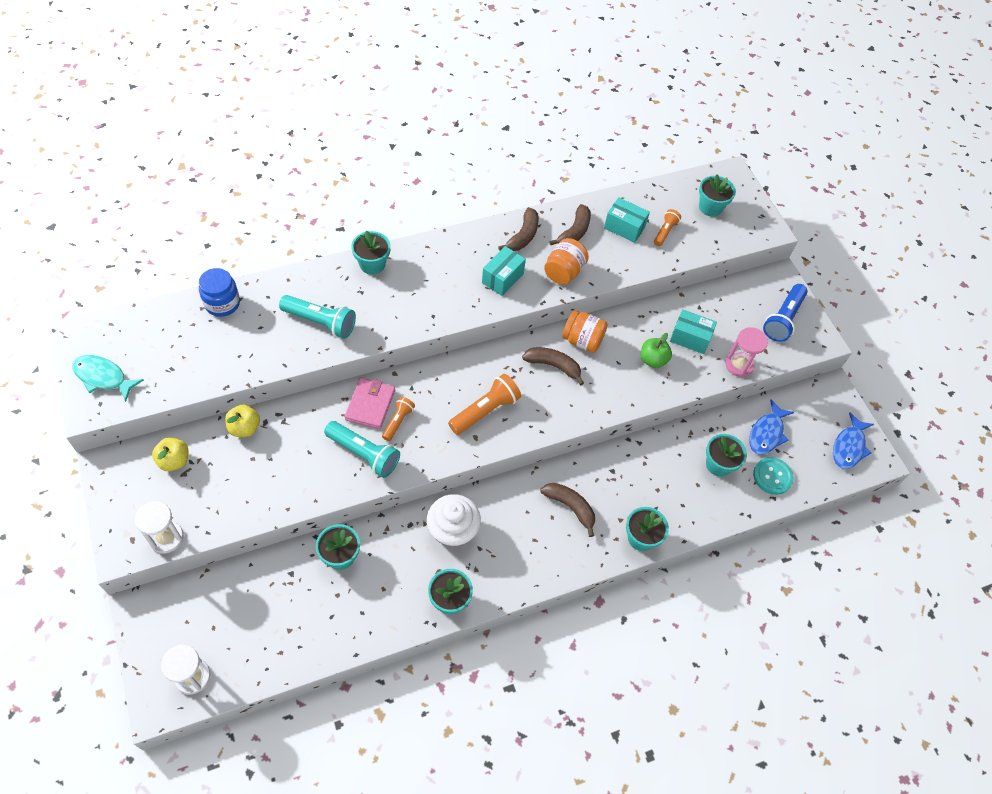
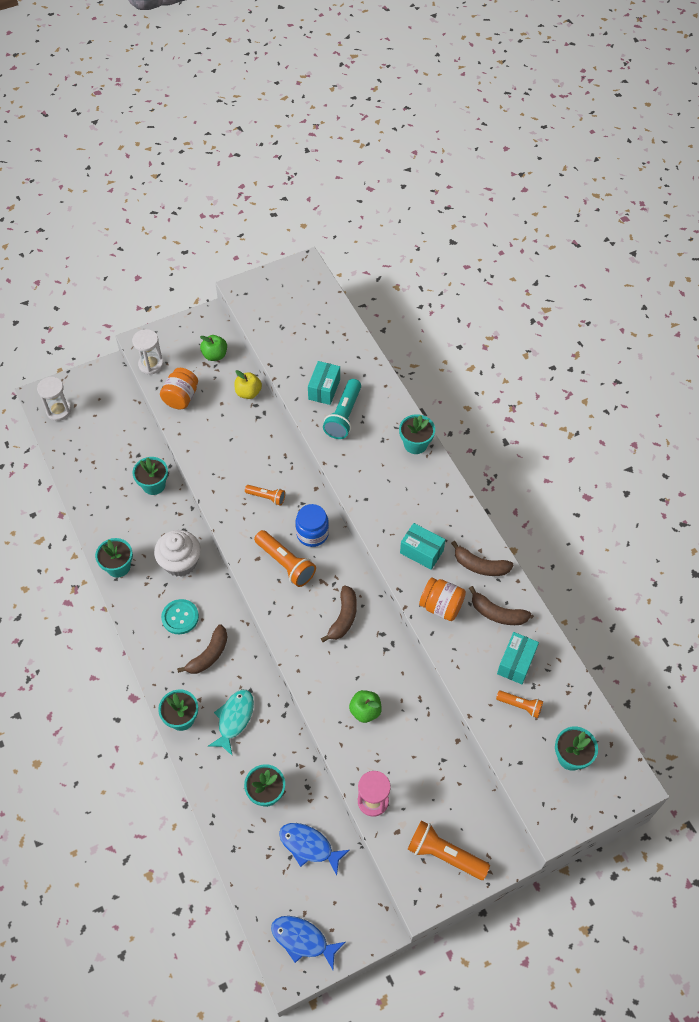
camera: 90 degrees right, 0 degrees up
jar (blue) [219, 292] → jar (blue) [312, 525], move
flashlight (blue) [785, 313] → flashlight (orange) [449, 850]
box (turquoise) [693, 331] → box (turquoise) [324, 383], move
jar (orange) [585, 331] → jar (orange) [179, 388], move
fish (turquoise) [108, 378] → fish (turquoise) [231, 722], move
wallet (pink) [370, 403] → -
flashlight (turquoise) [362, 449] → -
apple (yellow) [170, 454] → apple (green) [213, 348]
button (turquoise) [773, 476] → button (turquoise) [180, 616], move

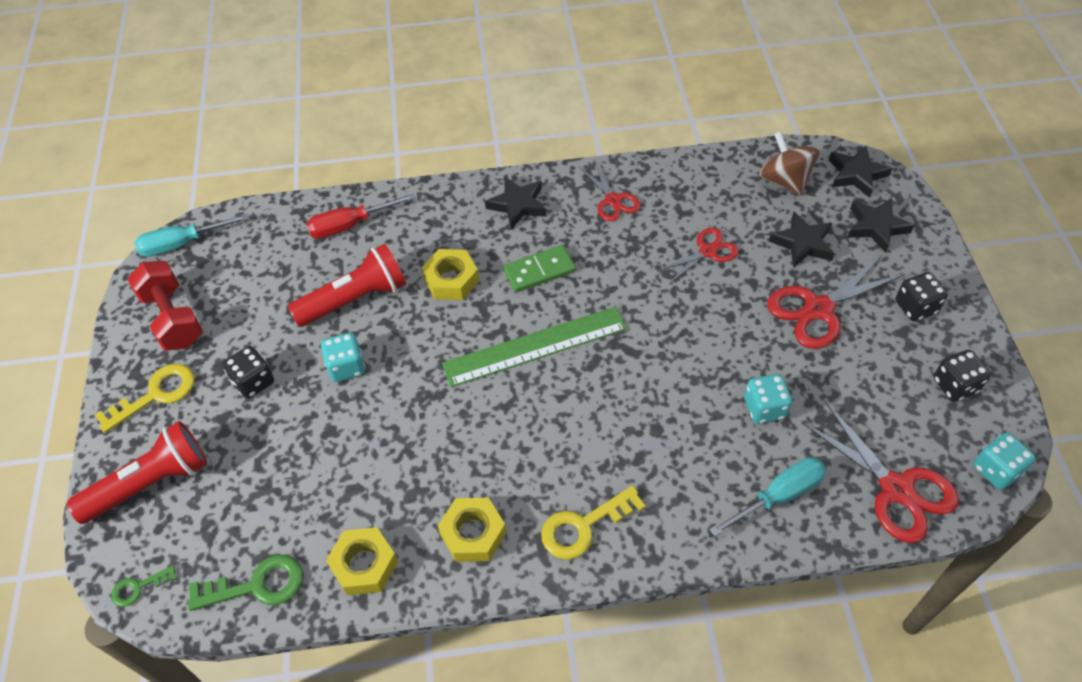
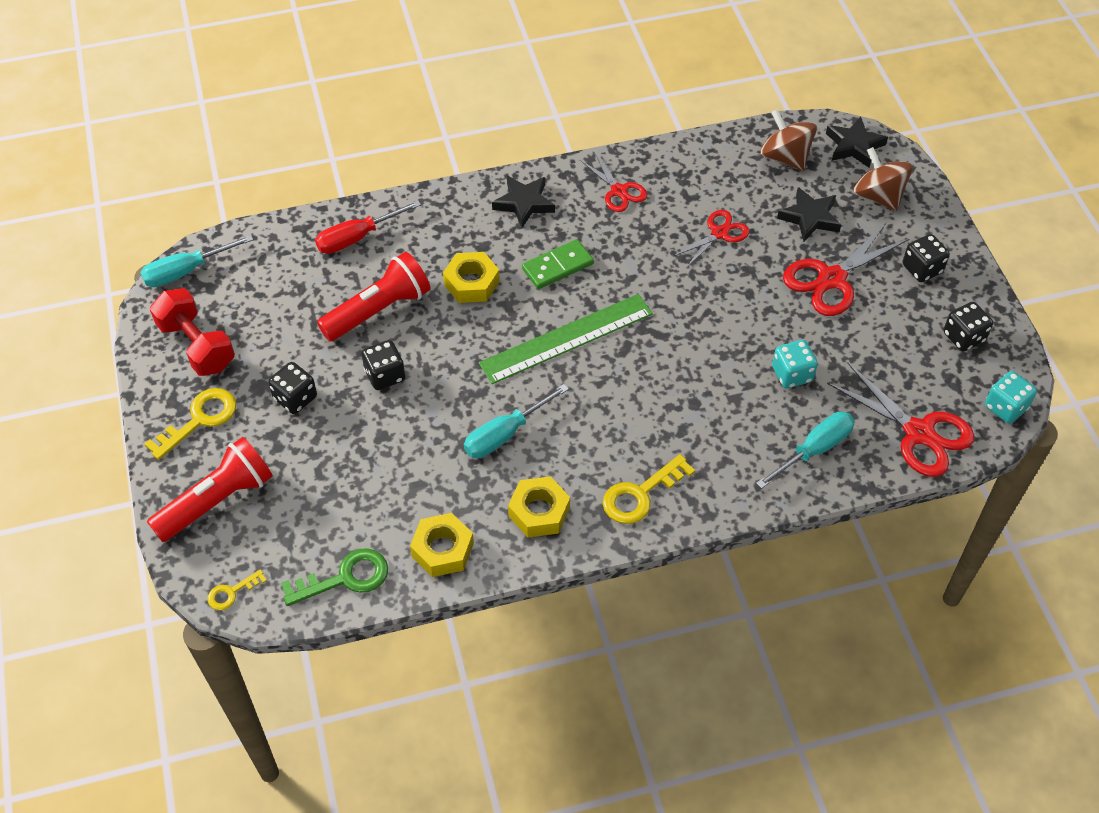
camera: 10 degrees left, 0 degrees up
star (black) [881, 225] → spinning top (brown) [883, 179]
dice (turquoise) [343, 357] → dice (black) [383, 365]
key (green) [144, 586] → key (yellow) [237, 589]
- → screwdriver (turquoise) [516, 421]

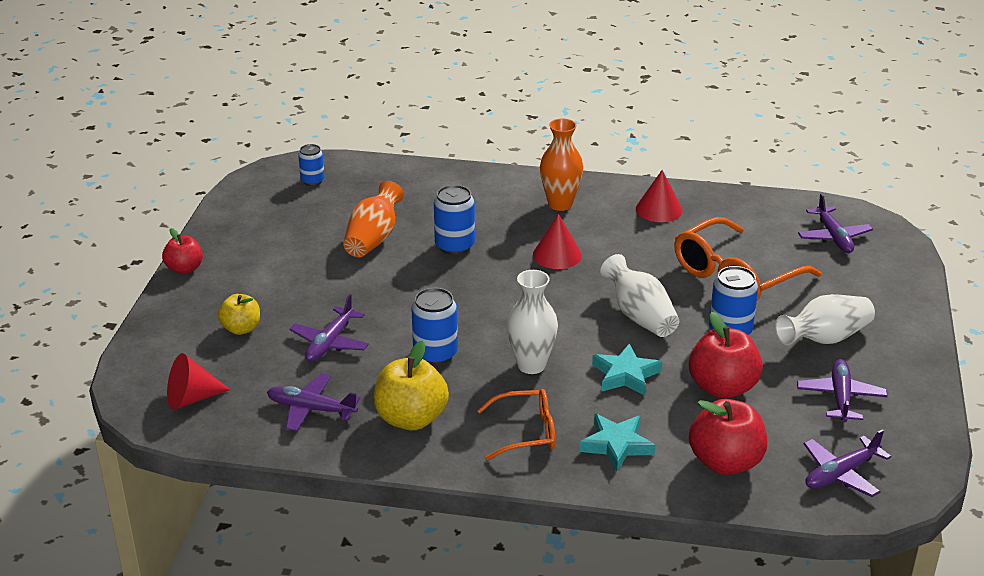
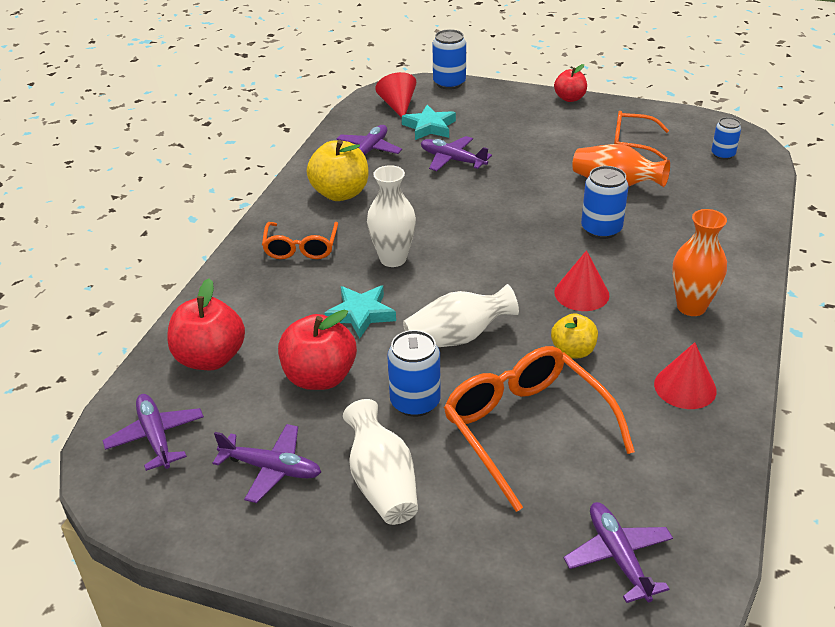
camera: 100 degrees right, 5 degrees up
plane (purple) [835, 223] → plane (purple) [618, 552], 75 degrees clockwise
can (blue) [434, 326] → can (blue) [449, 59], move
apple (yellow) [239, 314] → apple (yellow) [574, 336], move
star (turquoise) [617, 442] → star (turquoise) [429, 122], move
- → glasses (orange) [641, 135]

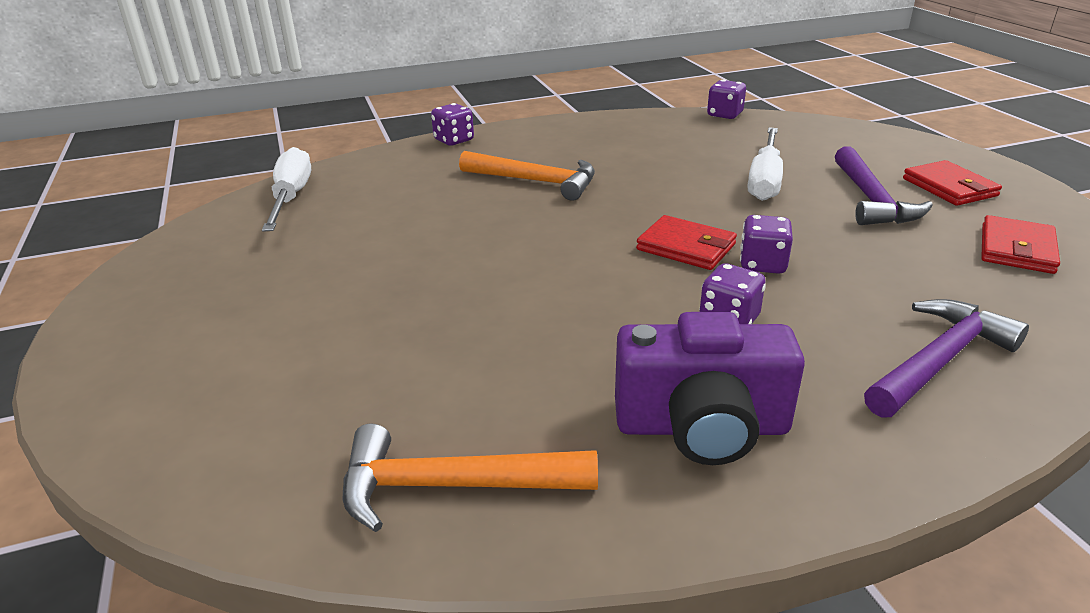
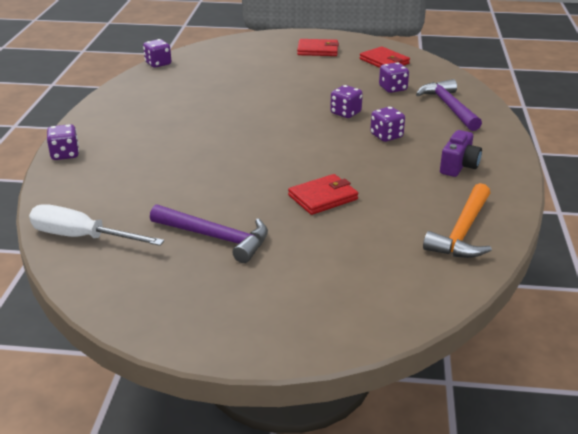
camera: 65 degrees left, 0 degrees up
screwdriver (white) [765, 164] → -
hammer (purple) [884, 185] → hammer (purple) [209, 233], move
hammer (orange) [527, 176] → -
wallet (red) [686, 242] → wallet (red) [323, 194], move
camera (purple) [710, 388] → camera (purple) [461, 153], x0.62
- → dice (purple) [394, 77]

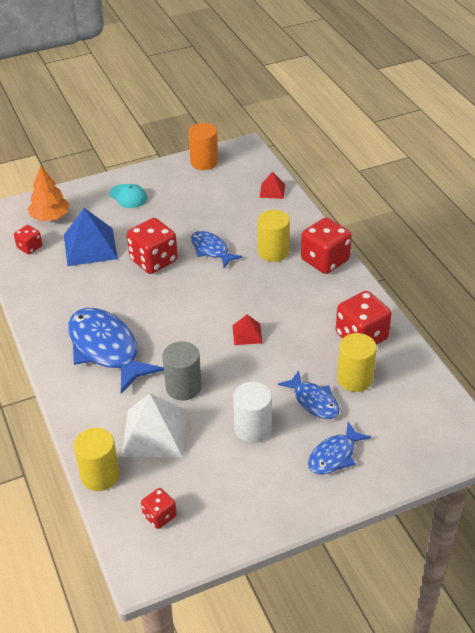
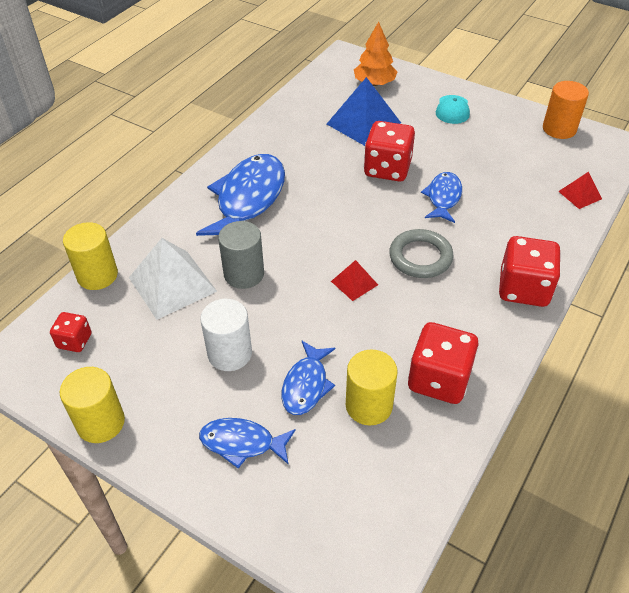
camera: 55 degrees right, 5 degrees up
cylinder (yellow) [274, 236] → cylinder (yellow) [92, 405], move
dice (red) [28, 239] → -
- → ring (grey) [421, 253]

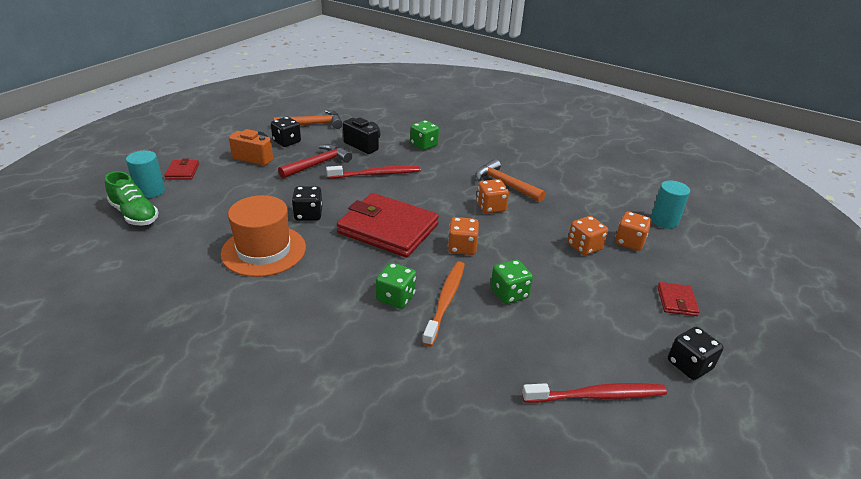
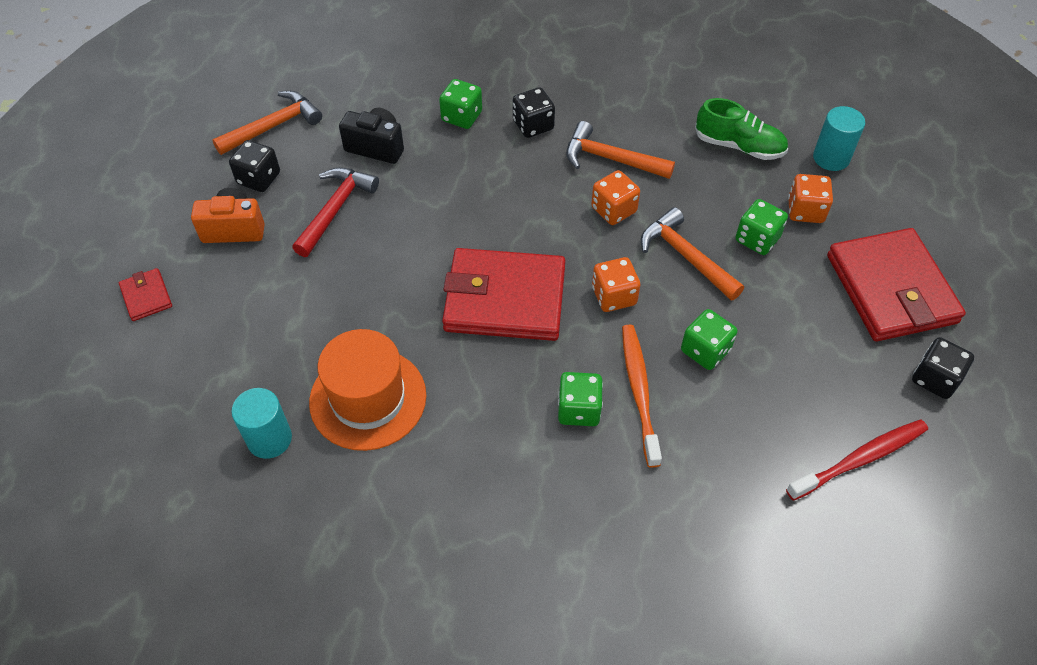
camera: 20 degrees left, 20 degrees up
cylinder (turquoise) [145, 174] → cylinder (turquoise) [261, 423], move
toothbrush (red) [373, 172] → -
shoe (green) [132, 198] → shoe (green) [741, 129], move
dice (black) [307, 203] → dice (black) [534, 112], move
dice (orange) [588, 235] → dice (green) [761, 227]
wallet (red) [678, 299] → wallet (red) [896, 285], x2.30
- → hammer (orange) [692, 253]

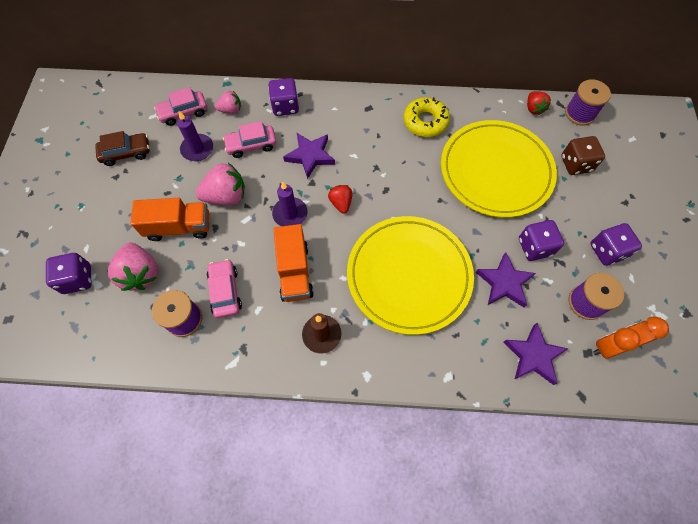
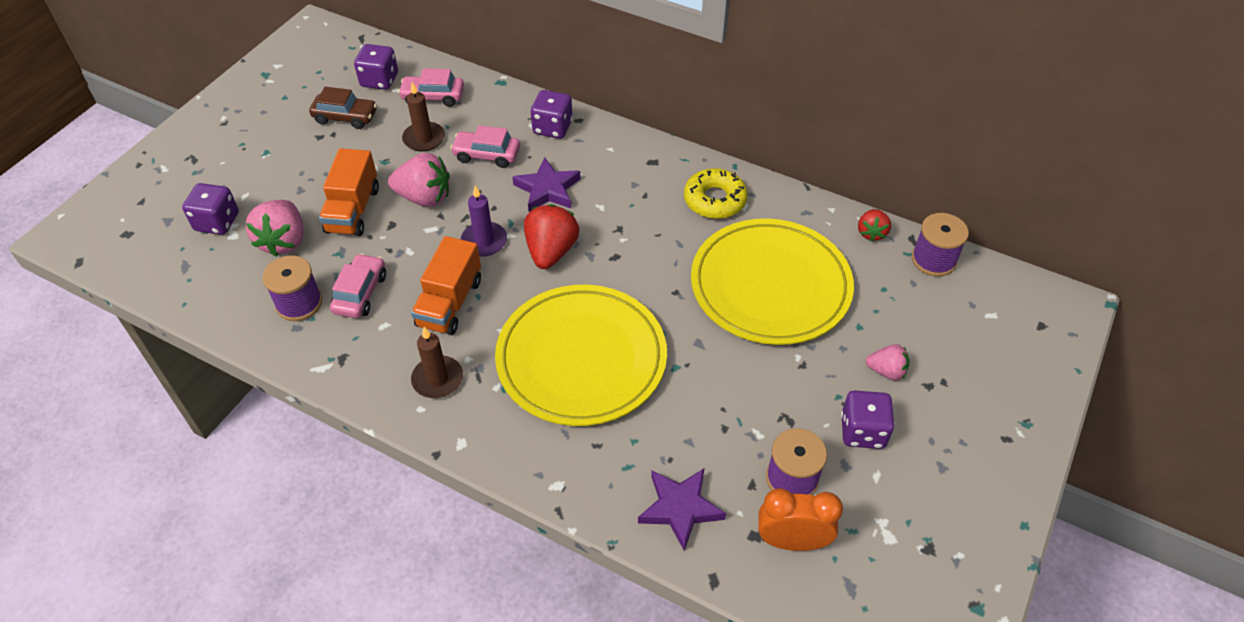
camera: 25 degrees right, 15 degrees down
strawberry (pink) [228, 102] → strawberry (pink) [888, 362], move
candle (purple) [195, 136] → candle (brown) [423, 117]
dice (brown) [583, 155] → -
strawberry (red) [340, 199] → strawberry (red) [551, 236], x1.70
truck (orange) [169, 219] → truck (orange) [349, 192], 75 degrees clockwise
dice (purple) [541, 240] → dice (purple) [376, 67], move
star (purple) [505, 279] → -

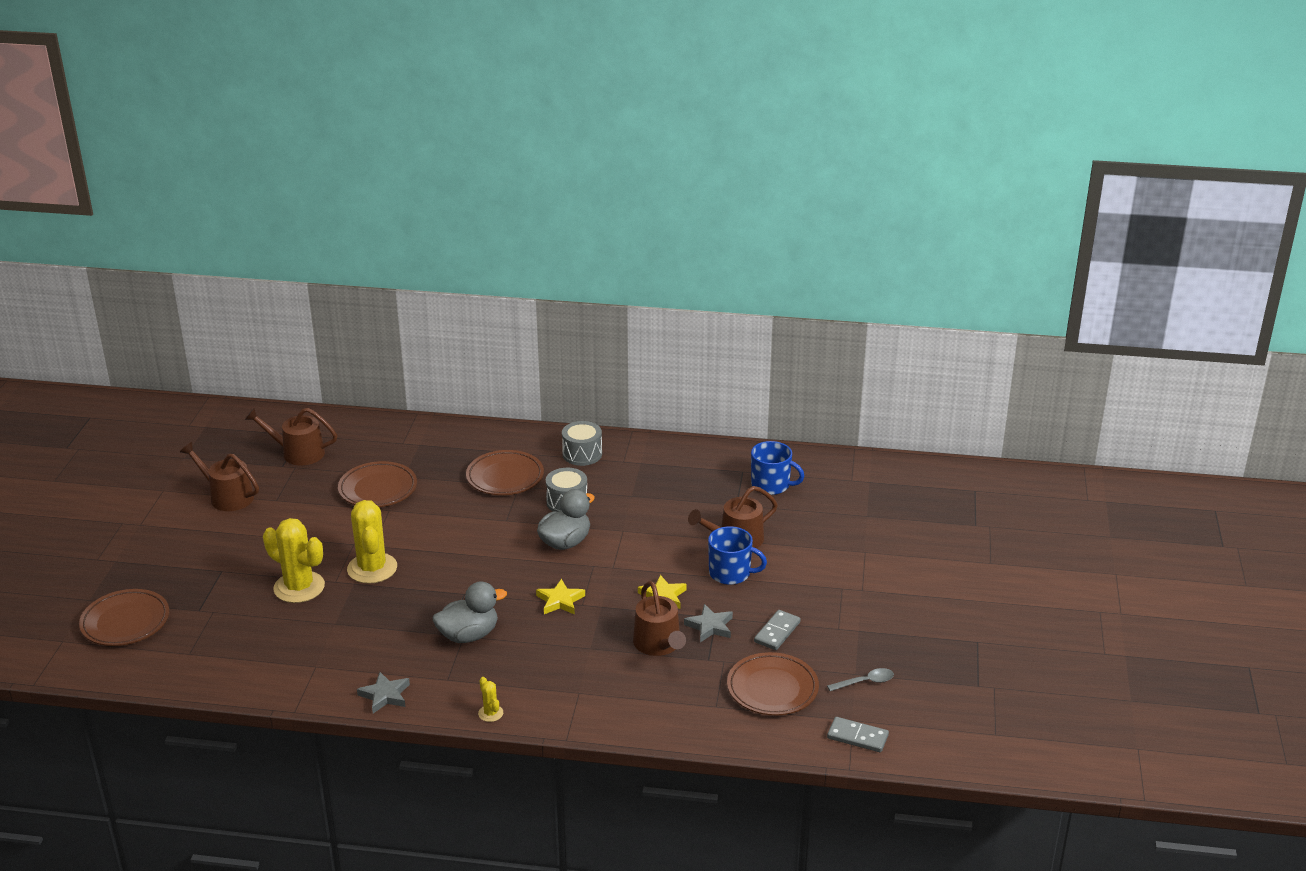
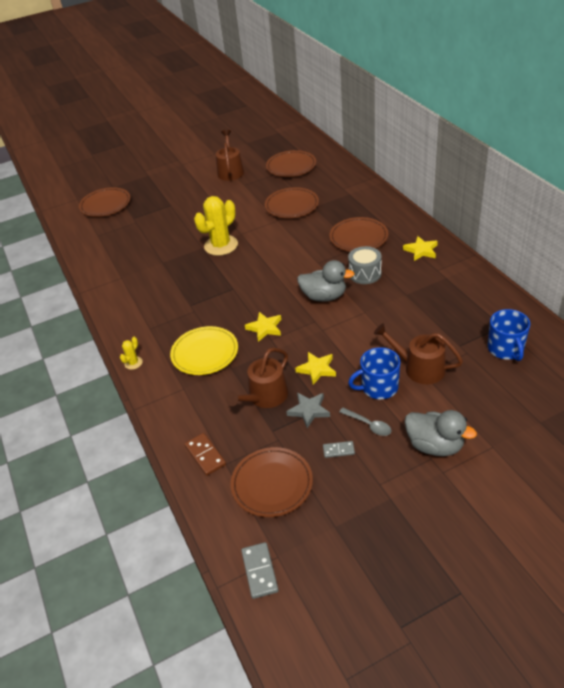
camera: 60 degrees right, 10 degrees up
watering can (brown) [291, 437] → plate (brown) [291, 163]
drum (grey) [582, 443] → star (yellow) [420, 248]
cactus (yellow) [294, 560] → -
mug (blue) [737, 555] → mug (blue) [374, 373], 90 degrees clockwise
duck (grey) [470, 612] → duck (grey) [440, 433], move
domino (grey) [777, 630] → domino (grey) [339, 449], x0.64
spoon (grey) [860, 679] → spoon (grey) [365, 422], move
star (grey) [383, 692] → -
- → plate (yellow) [204, 350]
- → domino (brown) [205, 454]

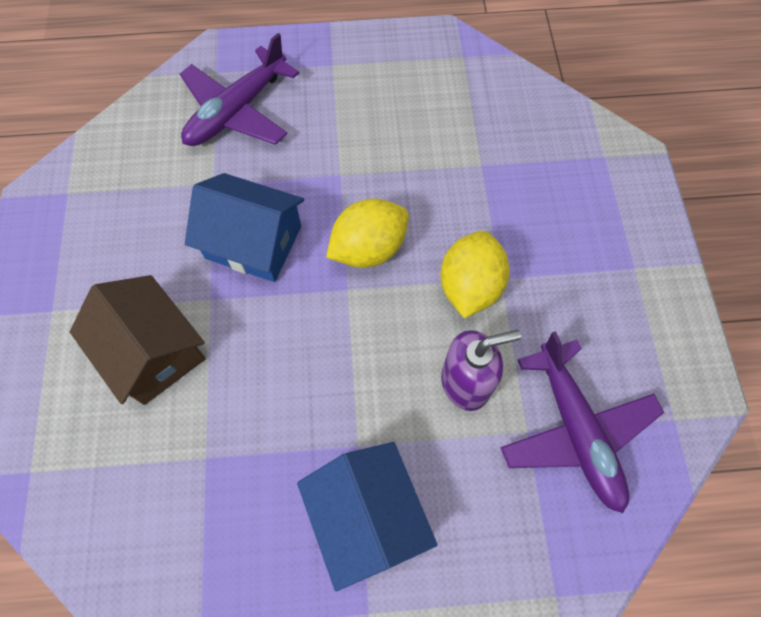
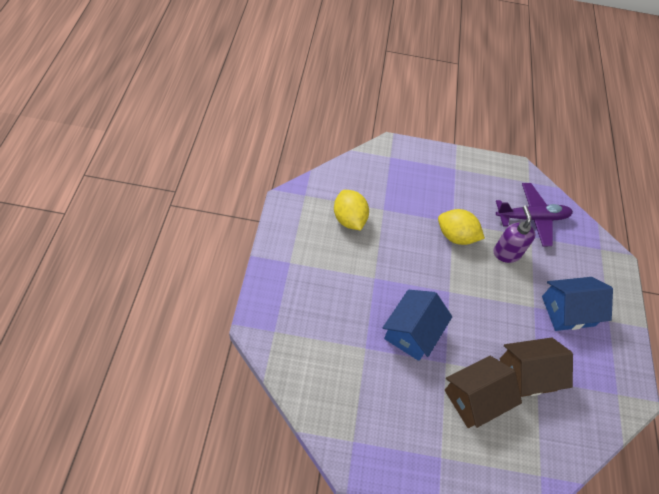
camera: 85 degrees left, 10 degrees down
plane (purple) [239, 89] → -
lemon (yellow) [367, 233] → lemon (yellow) [351, 210], move
- → house (brown) [536, 367]

